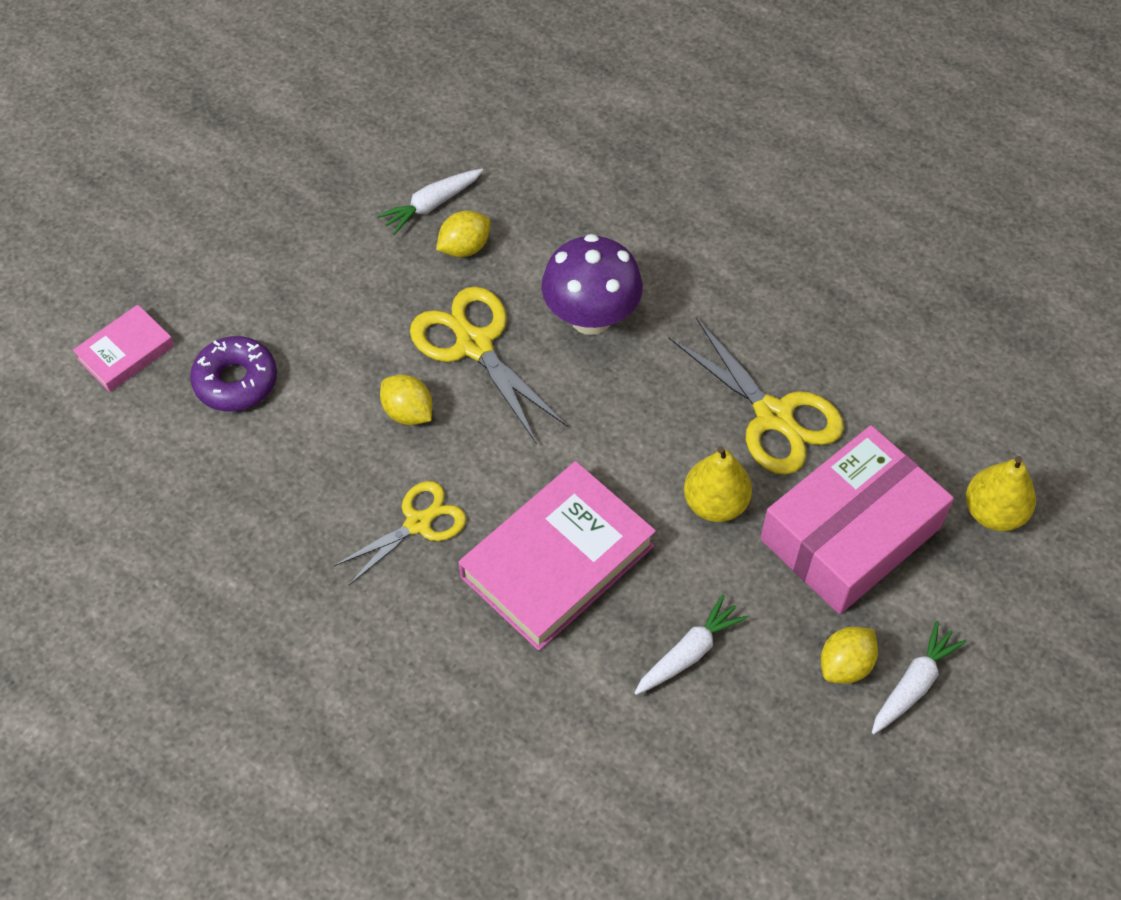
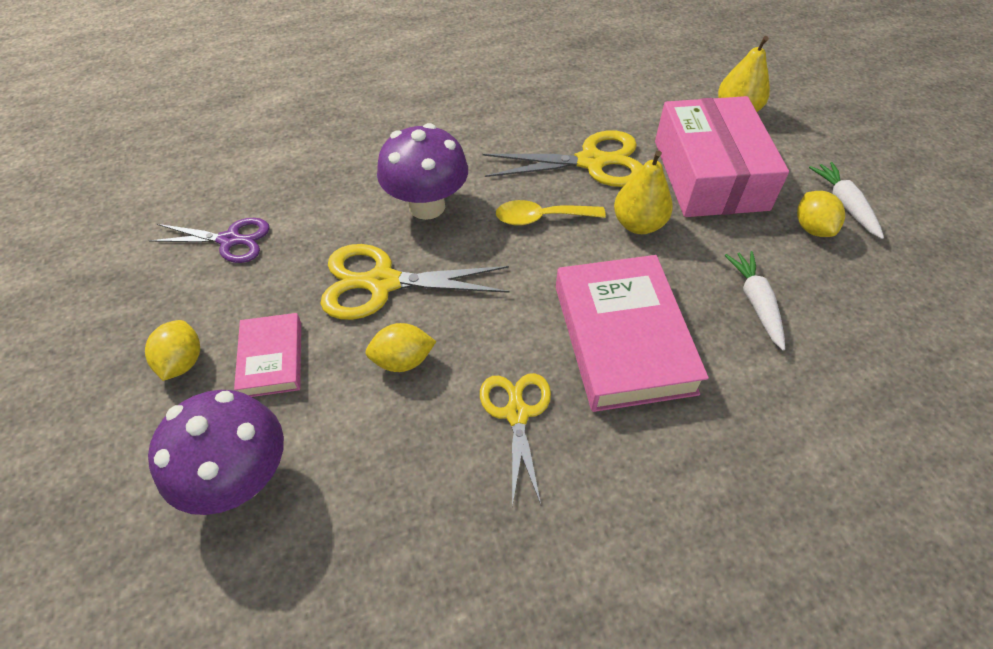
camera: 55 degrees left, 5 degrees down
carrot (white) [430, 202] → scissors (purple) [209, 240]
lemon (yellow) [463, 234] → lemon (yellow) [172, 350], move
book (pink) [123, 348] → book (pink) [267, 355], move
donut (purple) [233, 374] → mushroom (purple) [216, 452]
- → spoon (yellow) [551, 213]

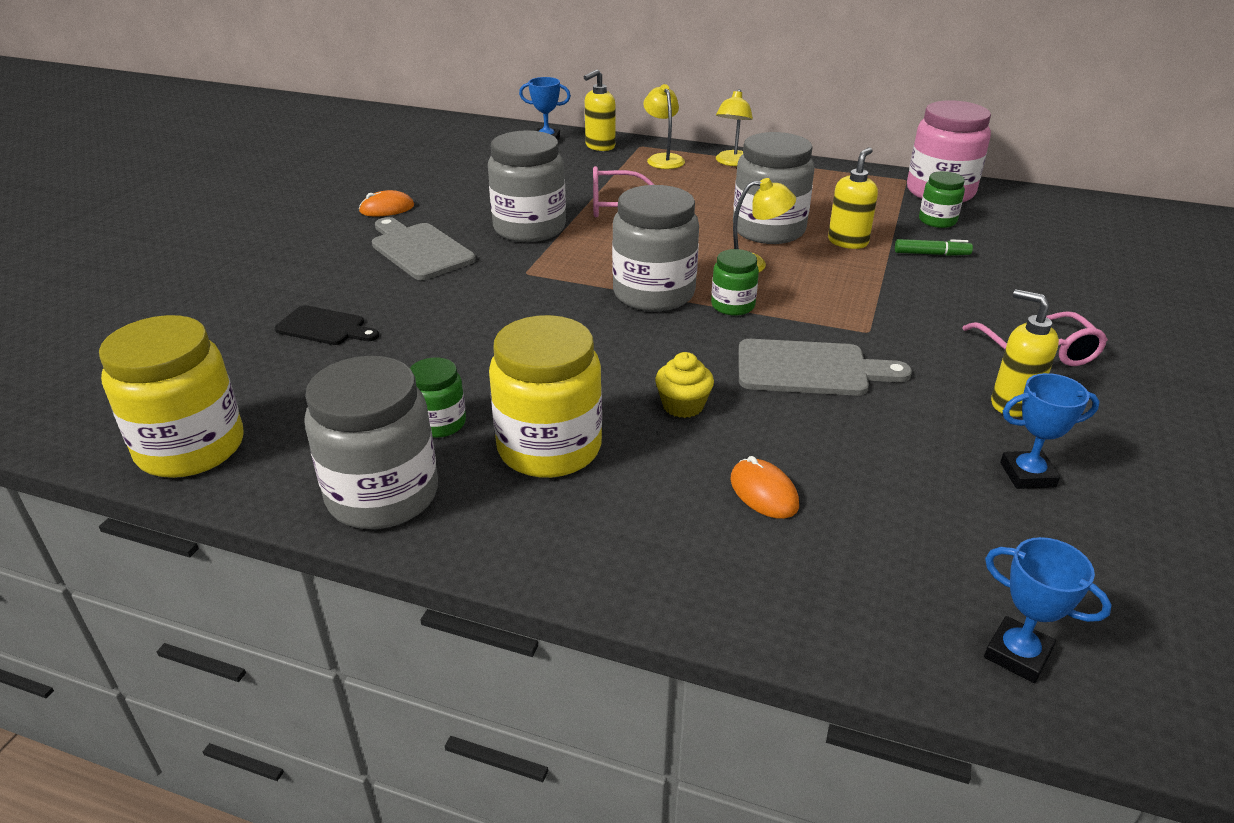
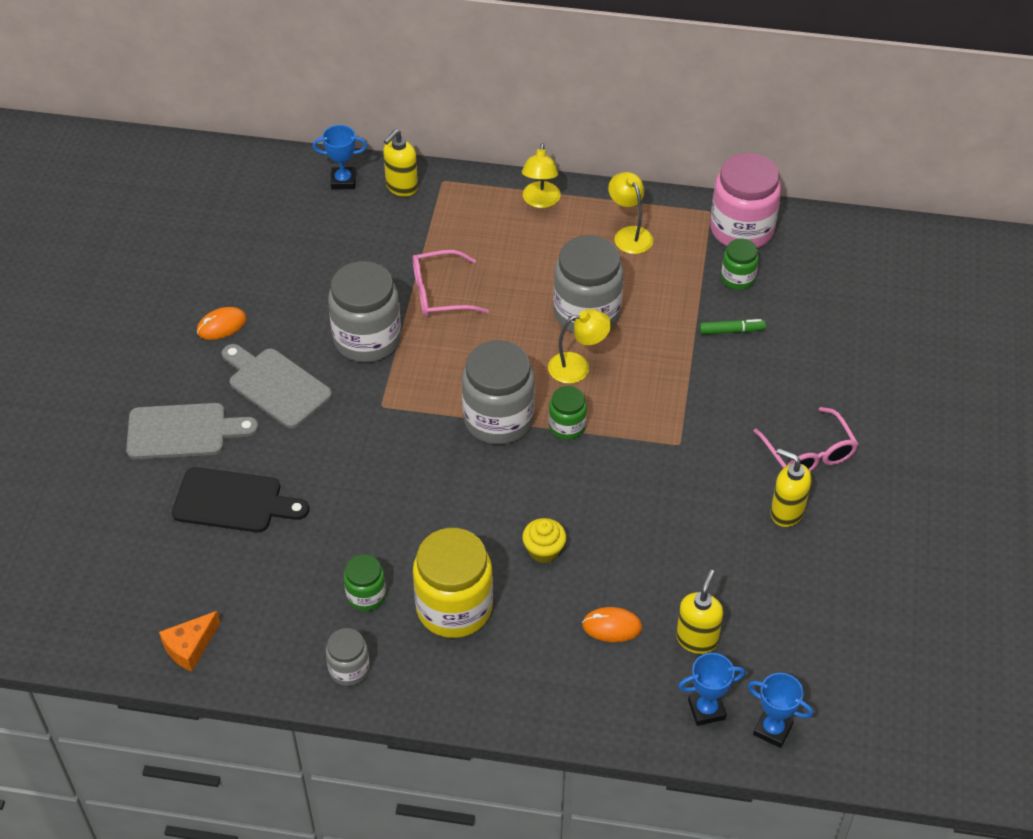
camera: 10 degrees left, 15 degrees up
lamp (yellow) [664, 126] → lamp (yellow) [630, 213], move
soap dispenser (yellow) [853, 198] → soap dispenser (yellow) [699, 611], move
cutting board (black) [327, 325] → cutting board (black) [240, 499], x1.52
jar (yellow) [171, 396] → cheese (orange) [189, 641]
cutting board (grey) [825, 367] → cutting board (grey) [192, 431], move
jar (grey) [371, 442] → jar (grey) [348, 657], x0.52
trophy (blue) [1050, 431] → trophy (blue) [711, 689], move
mouse (orange) [764, 487] → mouse (orange) [612, 624], 45 degrees counterclockwise

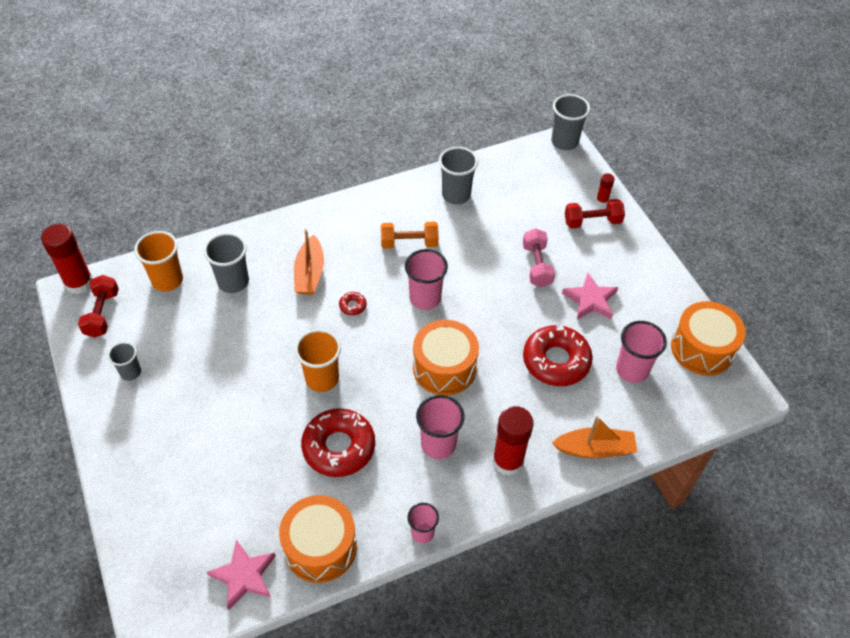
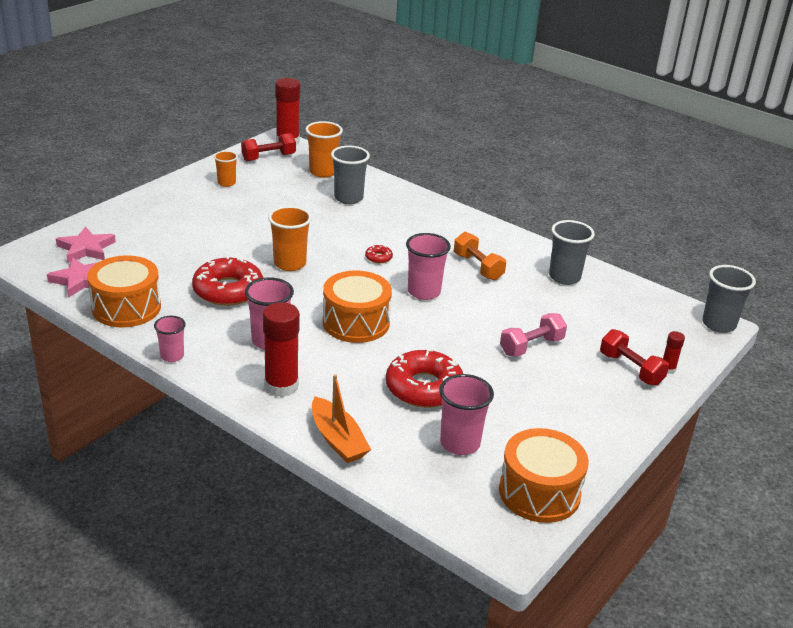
camera: 60 degrees right, 20 degrees down
boat (orange) [309, 262] → -
star (pink) [590, 296] → star (pink) [86, 244], move
cup (grey) [124, 361] → cup (orange) [226, 169]

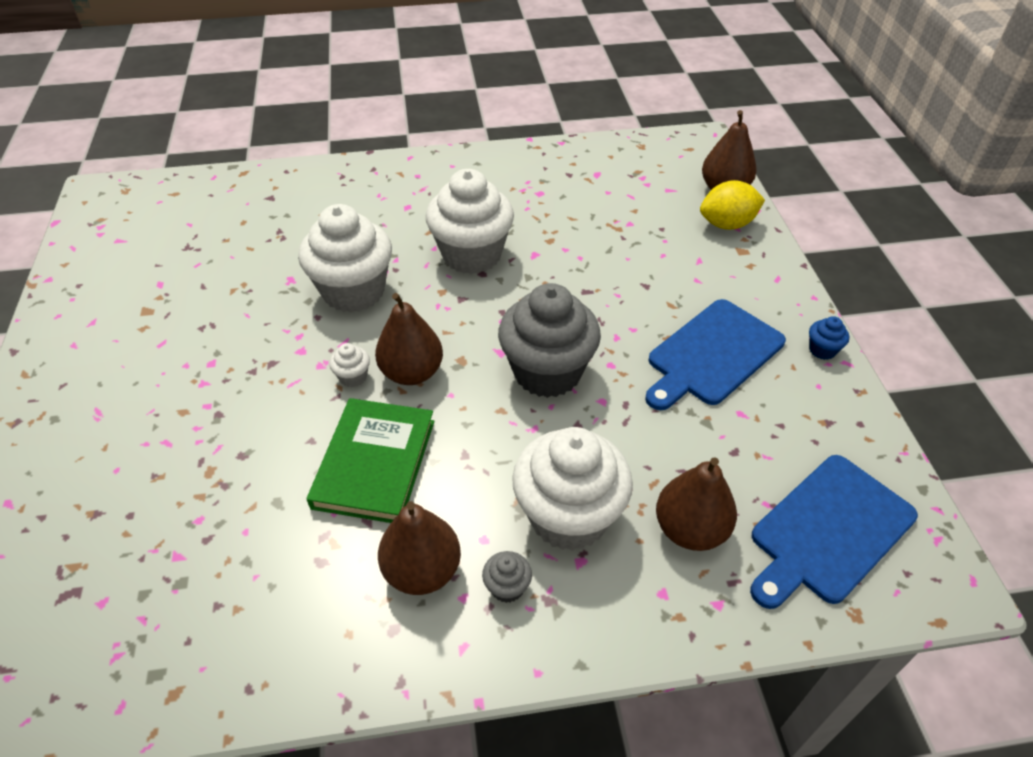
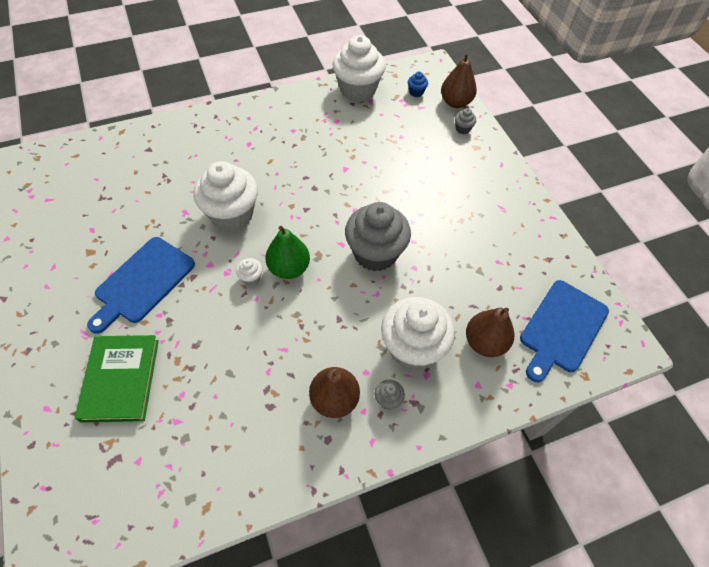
camera: 15 degrees left, 10 degrees up
cupcake (white) [470, 221] → cupcake (white) [358, 68], move
lemon (yellow) [732, 205] → cupcake (grey) [465, 121]
pear (brown) [409, 339] → pear (green) [287, 252]
cutting board (blue) [715, 354] → cutting board (blue) [141, 285], move
cupcake (blue) [829, 338] → cupcake (blue) [418, 84], move
book (green) [370, 460] → book (green) [117, 379], move

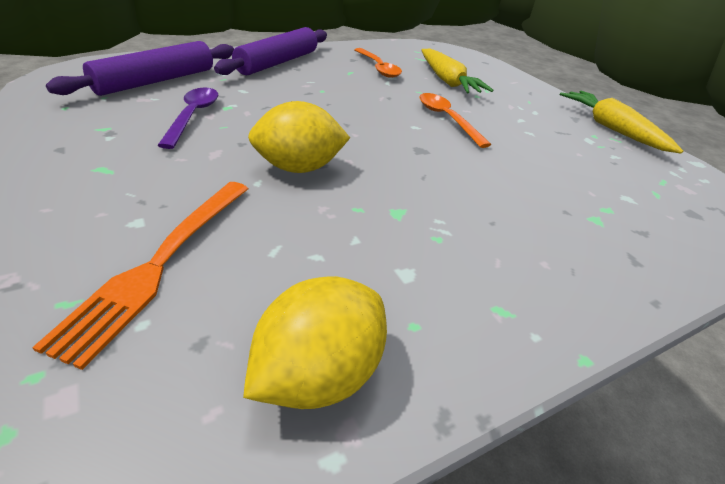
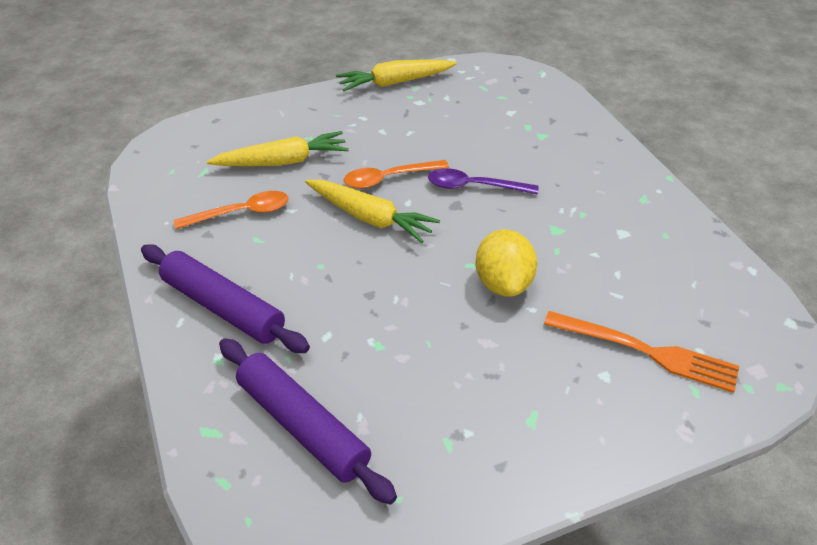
camera: 80 degrees left, 5 degrees up
spoon (purple) [188, 118] → spoon (purple) [483, 181], move
lemon (yellow) [315, 342] → -
- → carrot (yellow) [372, 211]

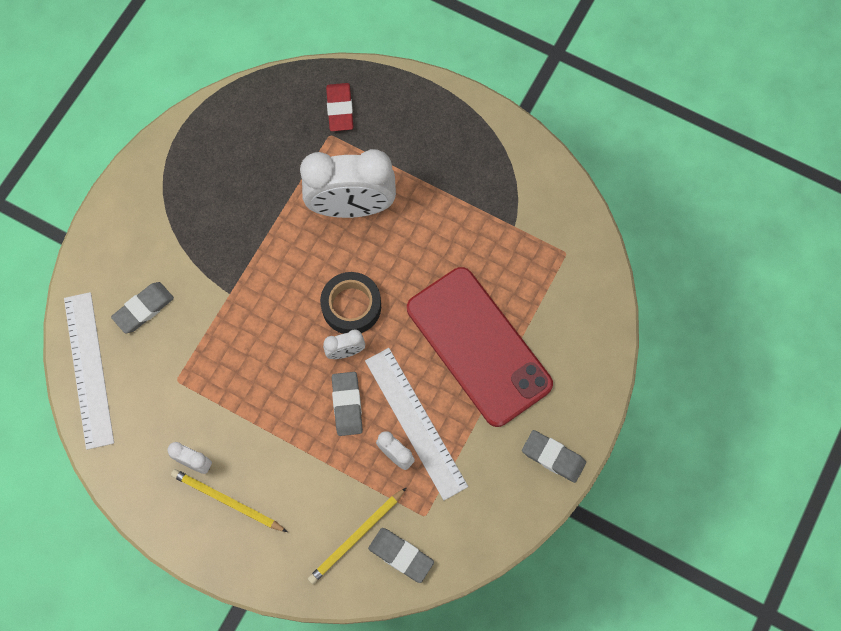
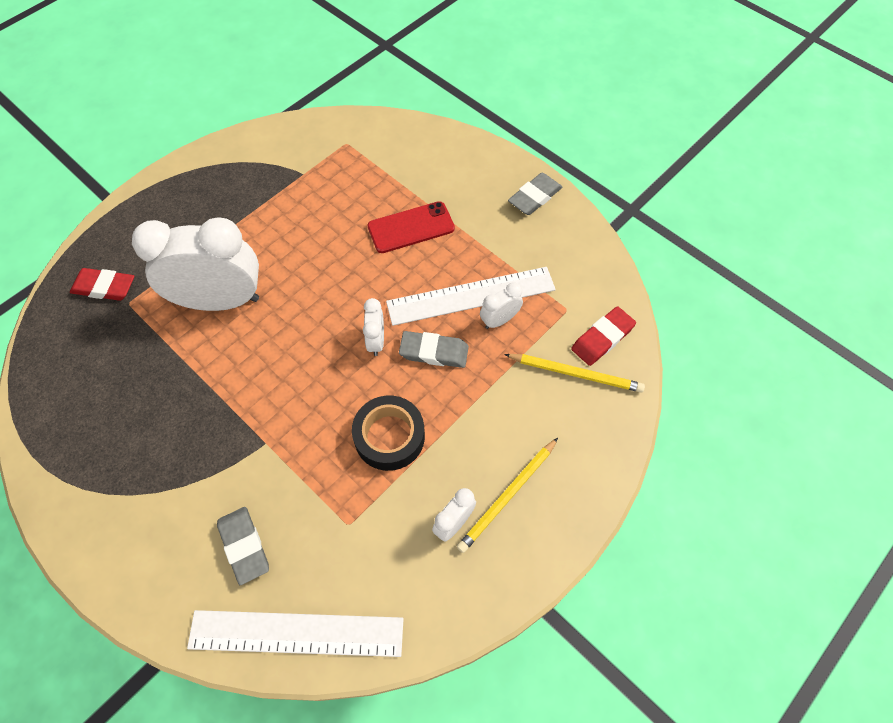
camera: 75 degrees left, 10 degrees down
clock (white) [348, 183] → clock (white) [195, 264], 105 degrees counterclockwise
phone (red) [480, 347] → phone (red) [411, 227], x0.52
tape (black) [350, 303] → tape (black) [388, 433], move
pencil (yellow) [357, 535] → pencil (yellow) [574, 373], 45 degrees counterclockwise
eraser (grey) [401, 555] → eraser (red) [603, 336]

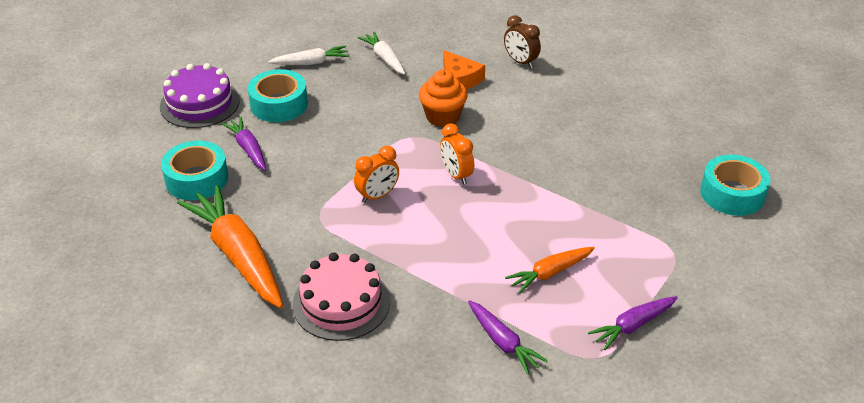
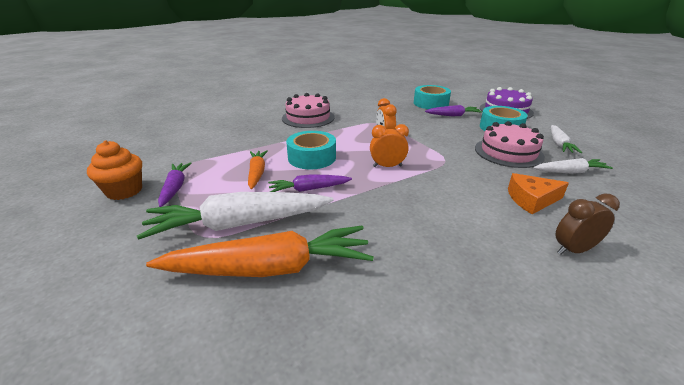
camera: 115 degrees right, 10 degrees down
cupcake (orange) [443, 98] → cupcake (orange) [114, 170], move
tape (turquoise) [735, 185] → tape (turquoise) [311, 150], move
carrot (orange) [230, 246] → carrot (orange) [260, 251], move
carrot (purple) [508, 337] → carrot (purple) [310, 183], move
- → cake (pink) [510, 144]
- → carrot (white) [235, 216]

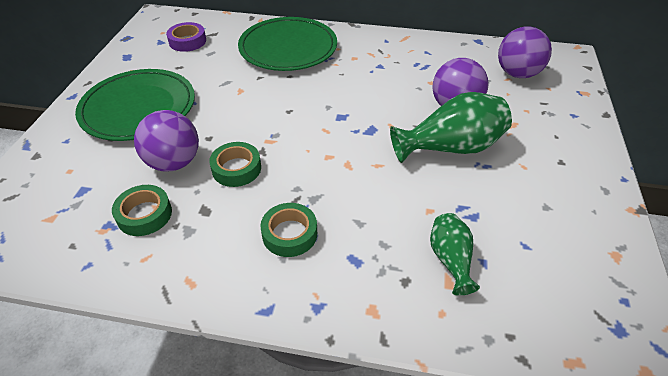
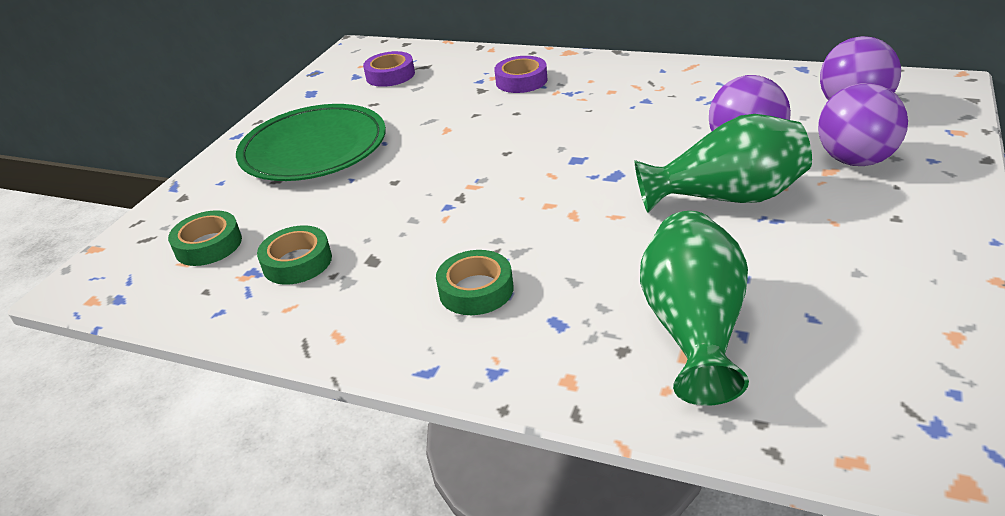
camera: 15 degrees right, 10 degrees down
plate (green) [287, 44] → tape (purple) [521, 74]
ball (purple) [166, 141] → ball (purple) [863, 124], move
tape (green) [235, 164] → tape (green) [205, 238], move
vase (green) [455, 254] → vase (green) [694, 308], x1.75

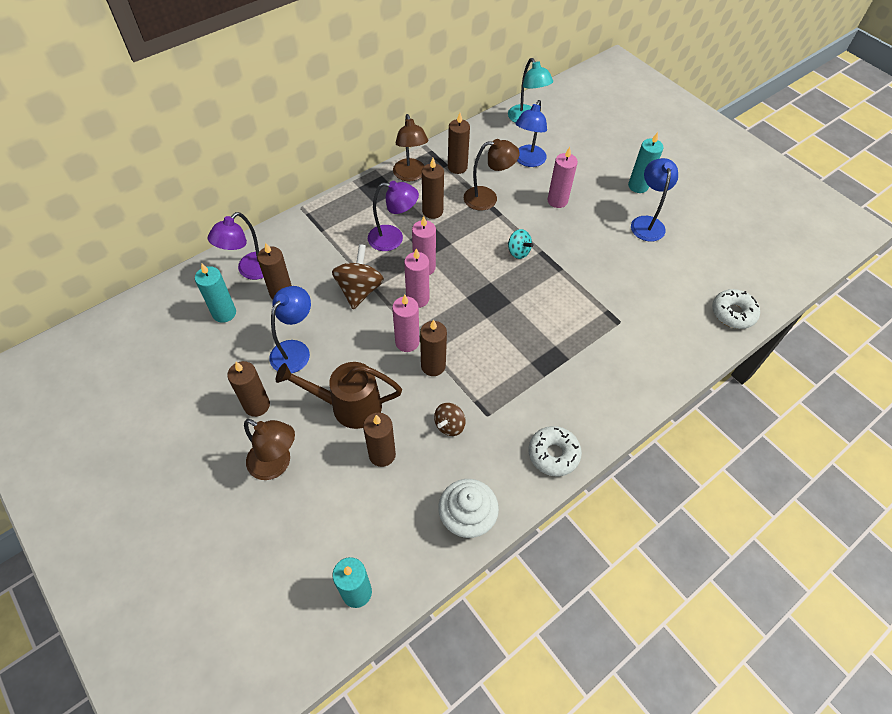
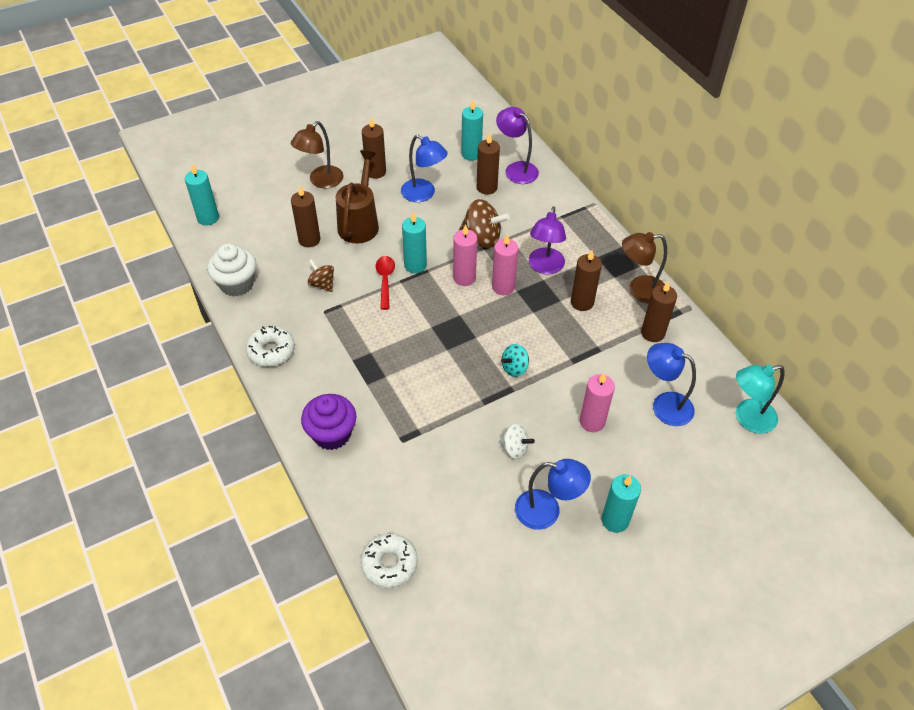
camera: 100 degrees right, 5 degrees down
lamp (brown) [492, 175] → -
candle (pink) [406, 323] → candle (turquoise) [414, 242]
candle (brown) [433, 348] → spoon (red) [385, 283]
- → cupcake (purple) [328, 422]
- → spinning top (white) [517, 441]

